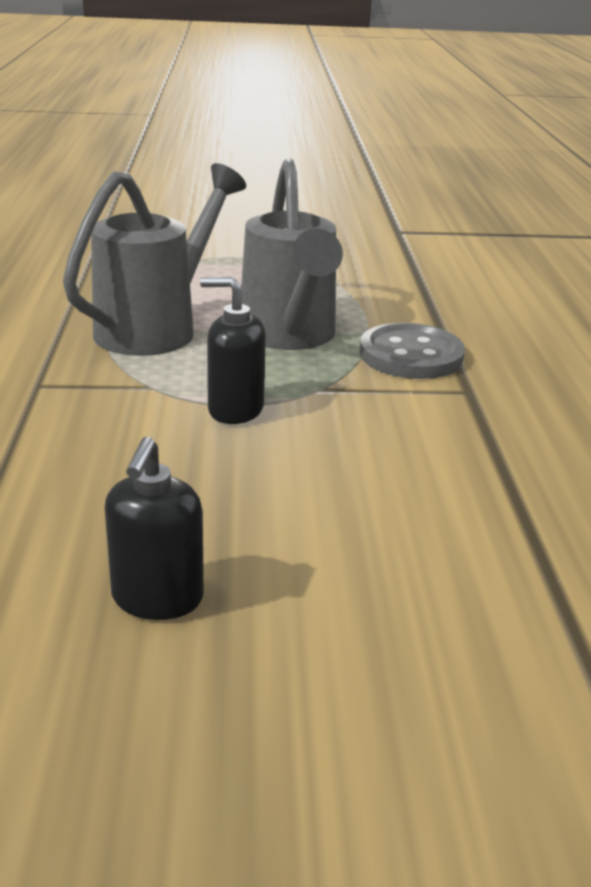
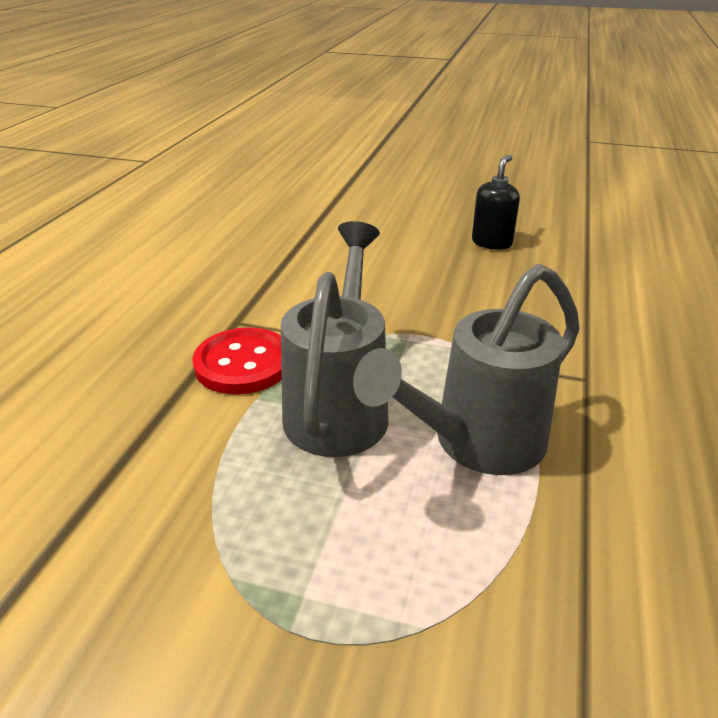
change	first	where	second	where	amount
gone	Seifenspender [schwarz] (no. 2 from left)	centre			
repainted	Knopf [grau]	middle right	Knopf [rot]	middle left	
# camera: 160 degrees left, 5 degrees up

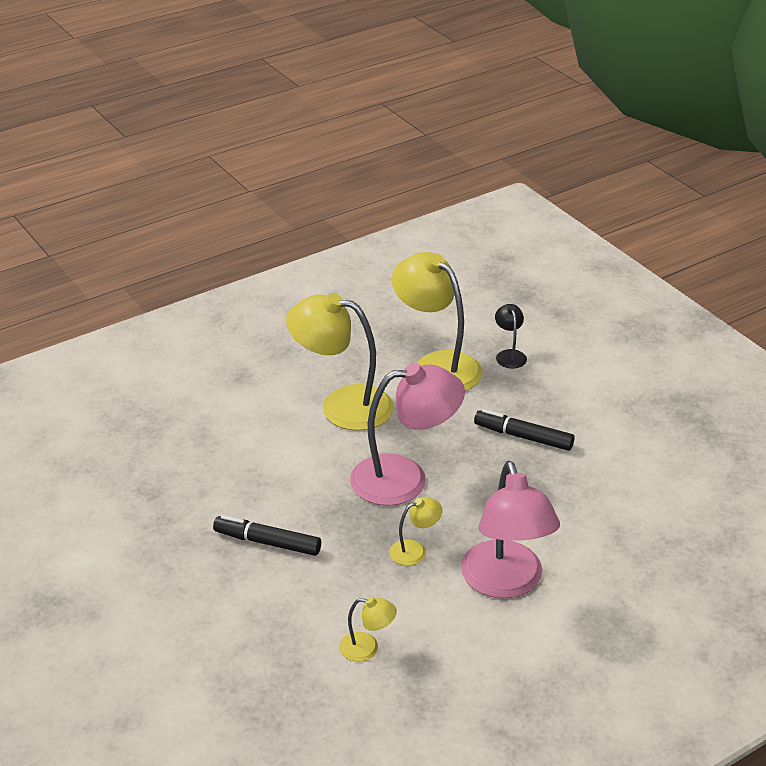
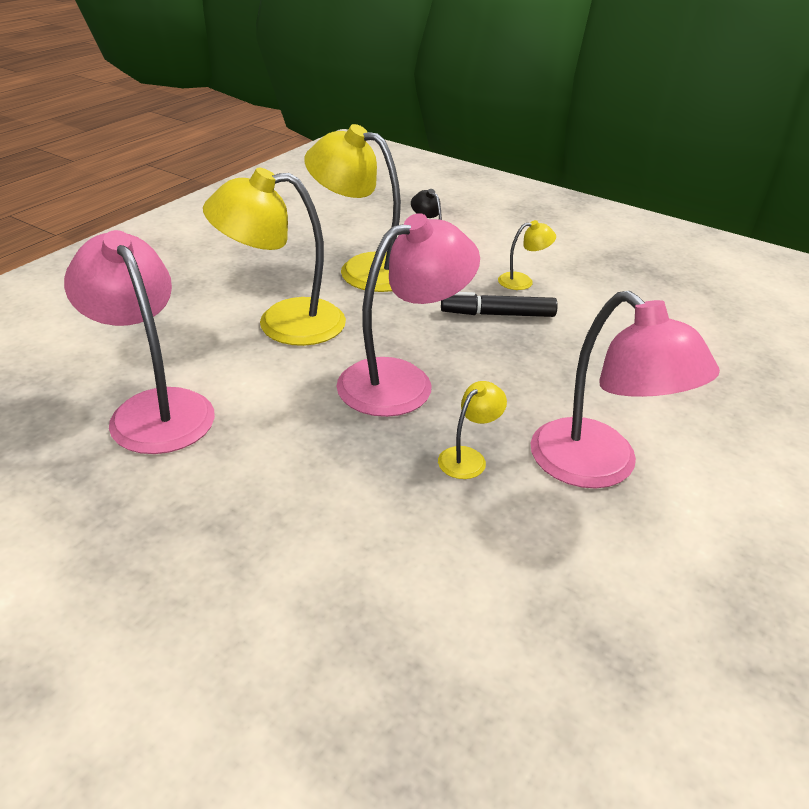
change	first	where	second	where	amount
gone	Filzstift [schwarz] (no. 1 from left)	bottom centre			
shifted	Lampe [gelb] (no. 2 from left in the first image)	bottom centre	Lampe [gelb] (no. 4 from left)	top centre	
new			Lampe [rosa] (no. 1 from left)	middle left	
# camera: 25 degrees left, 0 degrees up

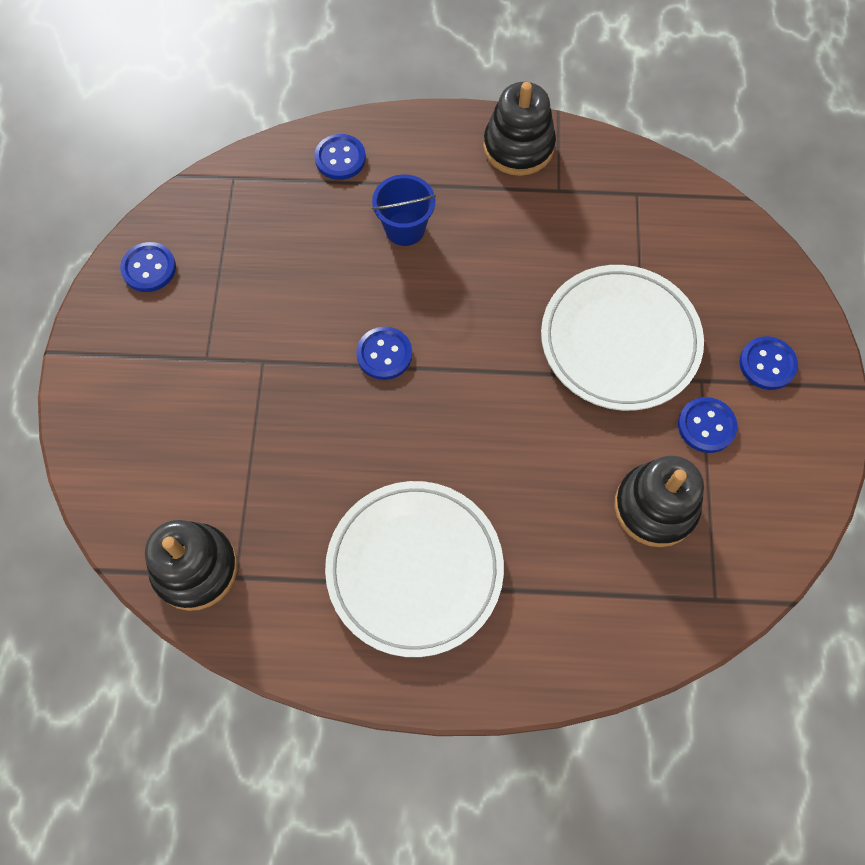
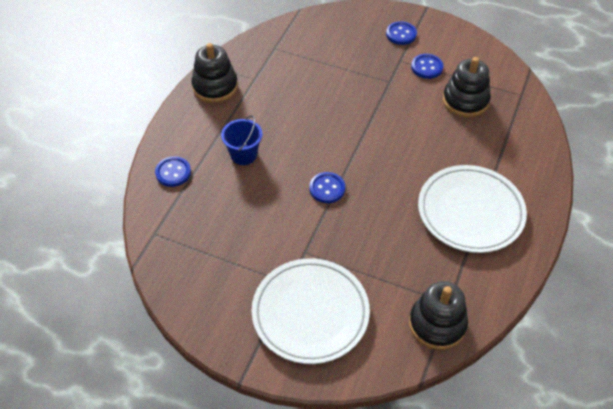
change	first	where	second	where	amount
gone	Knopf [blau] (no. 1 from left)	top left			
shifted	Teller [weiß] (no. 2 from left in the first image)	middle right	Teller [weiß] (no. 1 from left)	bottom centre	
# camera: 70 degrees left, 15 degrees down

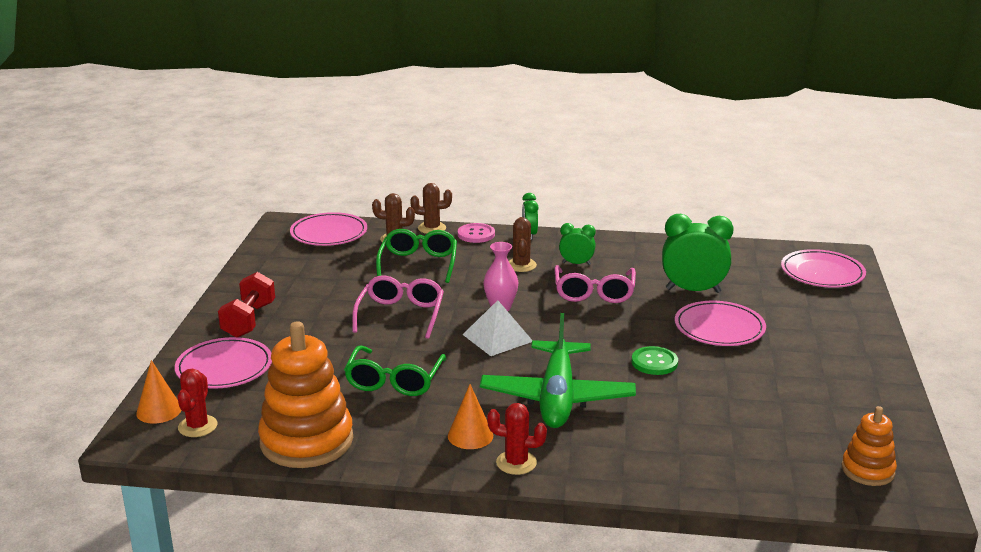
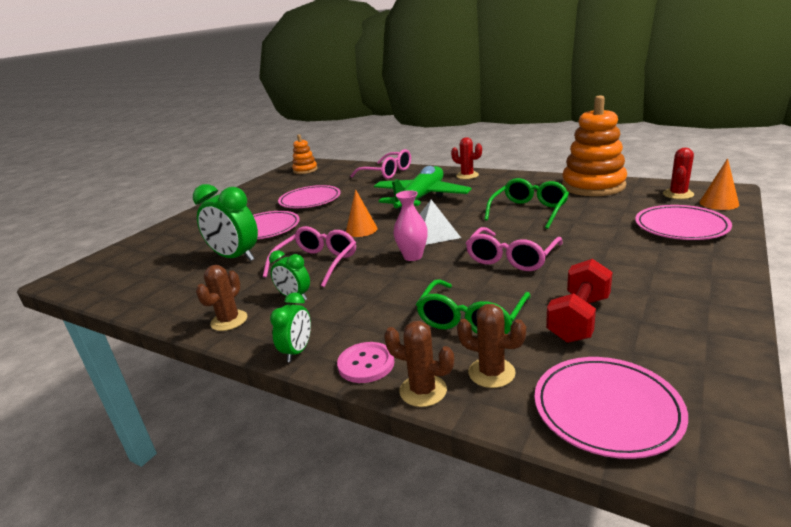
change	first	where	second	where	amount
shifted	Hantel [rot]	middle left		middle right	
shifted	Kegel [orange] (no. 2 from left in the first image)	bottom centre	Kegel [orange] (no. 1 from left)	centre	
shifted	Kaktus [braun] (no. 3 from left in the first image)	centre	Kaktus [braun] (no. 1 from left)	middle left	
gone	Knopf [grün]	middle right			
shifted	Teller [rosa] (no. 4 from left in the first image)	middle right	Teller [rosa] (no. 2 from left)	centre	
new			Brille [rosa] (no. 2 from left)	top centre	
# camera: 155 degrees left, 0 degrees up

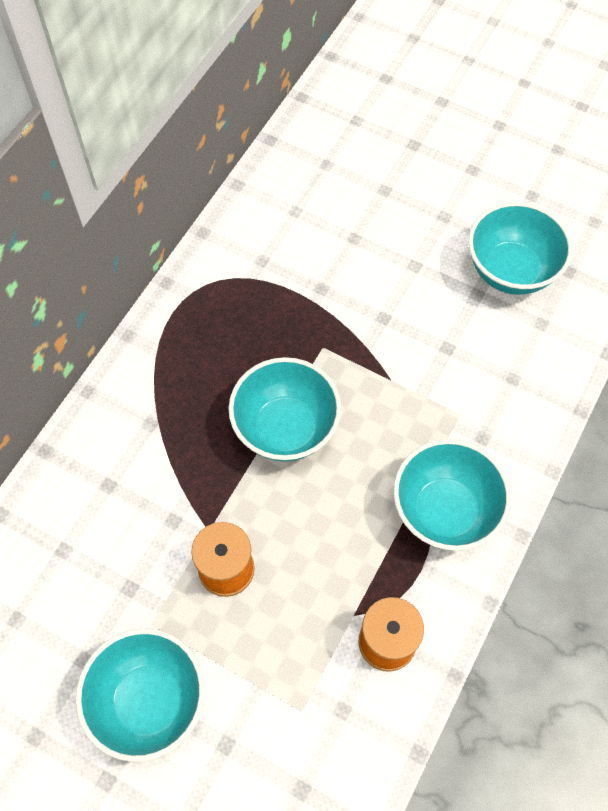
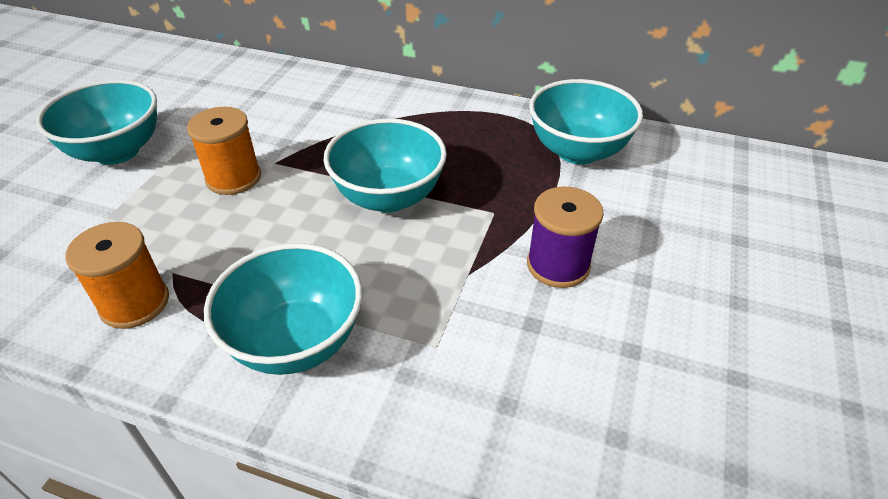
change	first	where	second	where	amount
shifted	Schüssel [türkis] (no. 4 from left)	top right		top centre	
new			Garnrolle [lila]	centre	
# camera: 80 degrees right, 20 degrees down

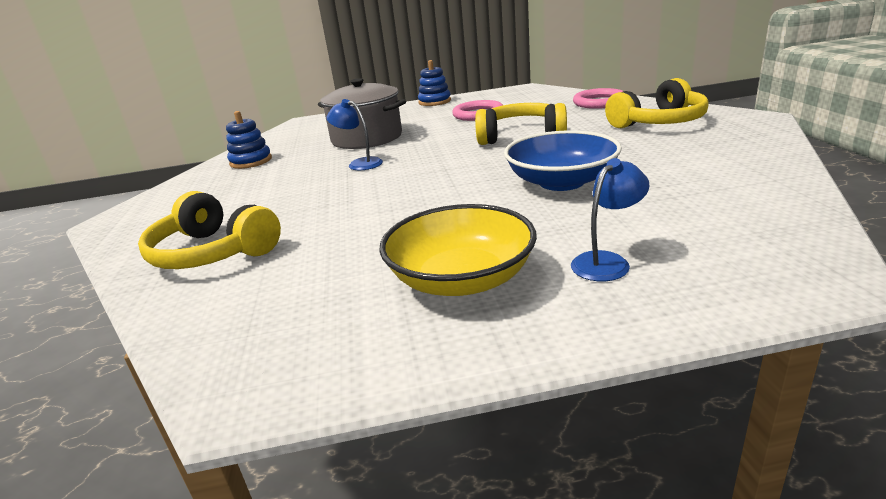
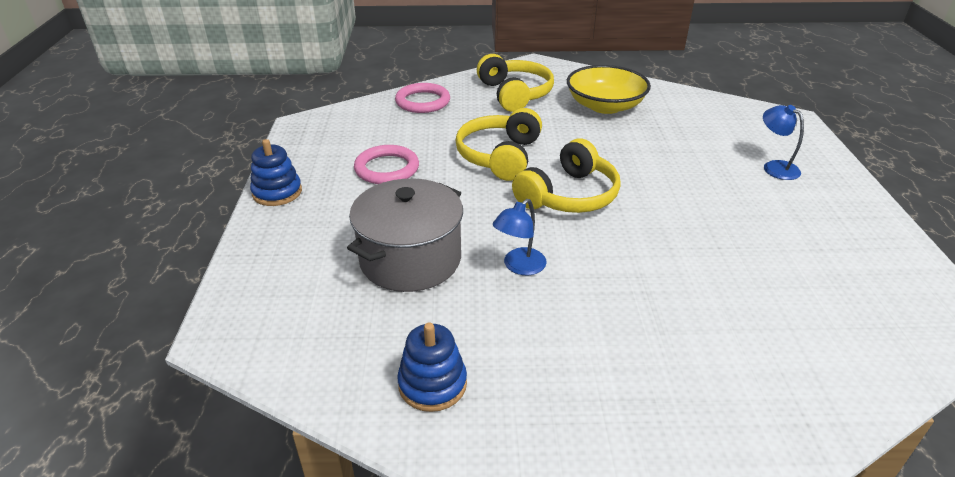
change	first	where	second	where	amount
shifted	Kopfhörer [gelb] (no. 1 from left in the first image)	middle left	Kopfhörer [gelb] (no. 3 from left)	centre	
shifted	Schüssel [gelb]	centre		top centre	
gone	Schüssel [blau]	top centre			
# camera: 85 degrees left, 10 degrees up

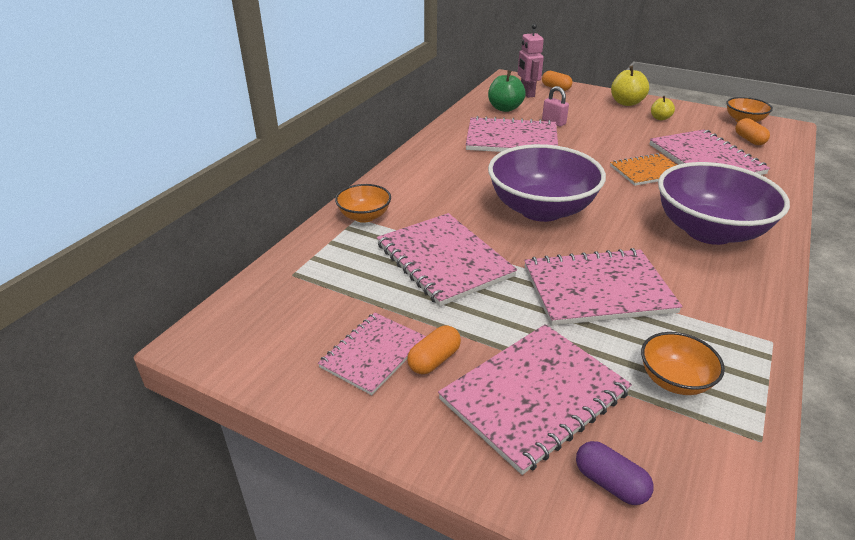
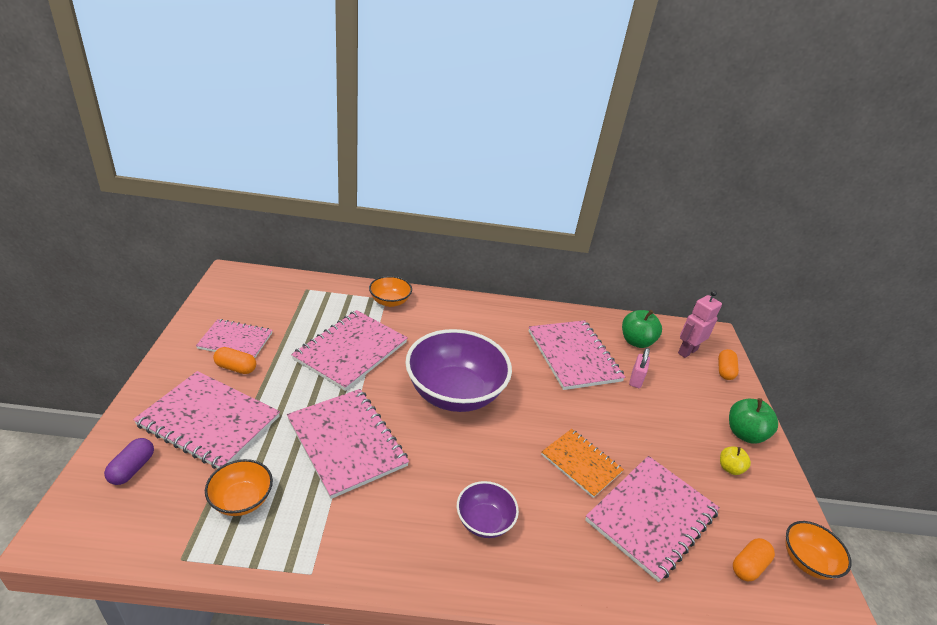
change	first	where	second	where	amount
repainted	Apfel [gelb] (no. 1 from left)	top right	Apfel [grün] (no. 2 from left)	bottom right	
scaled	Schüssel [lila] (no. 2 from left)	middle right		bottom centre	x0.49
# camera: 60 degrees right, 0 degrees up

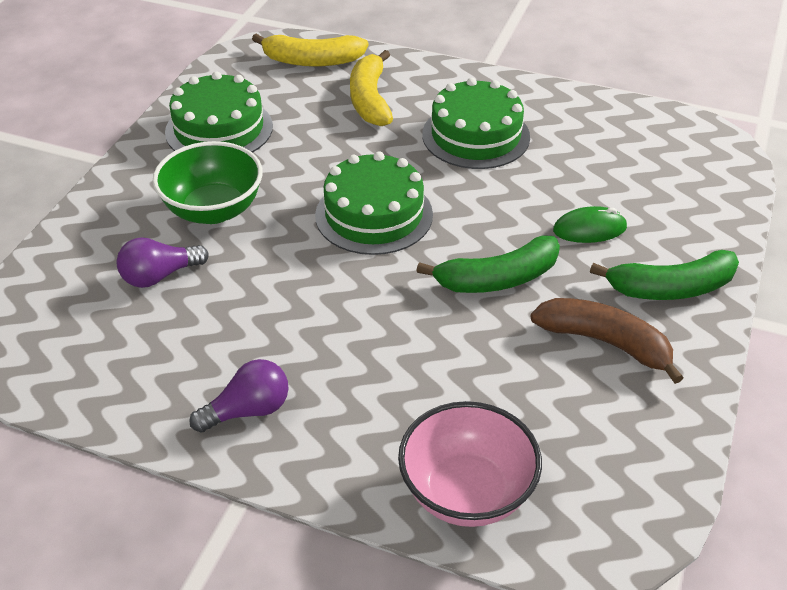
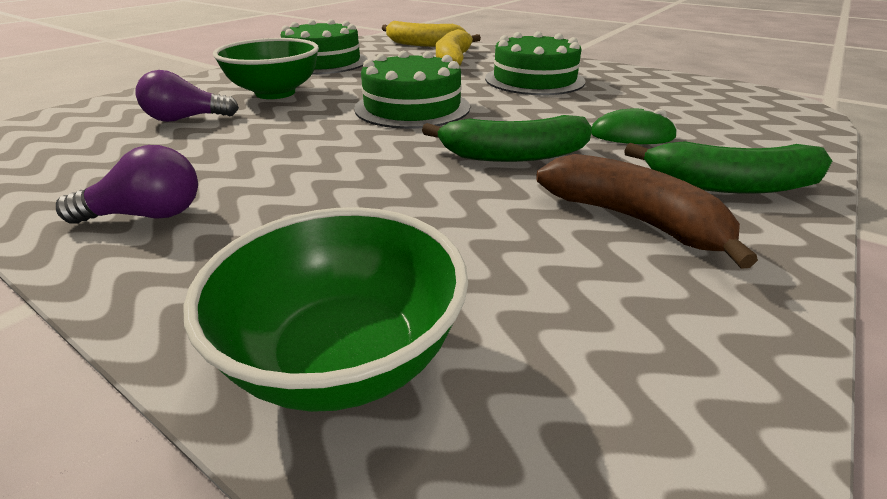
change	first	where	second	where	amount
repainted	Schüssel [rosa]	bottom centre	Schüssel [grün] (no. 2 from left)	centre	
# camera: 15 degrees right, 10 degrees down

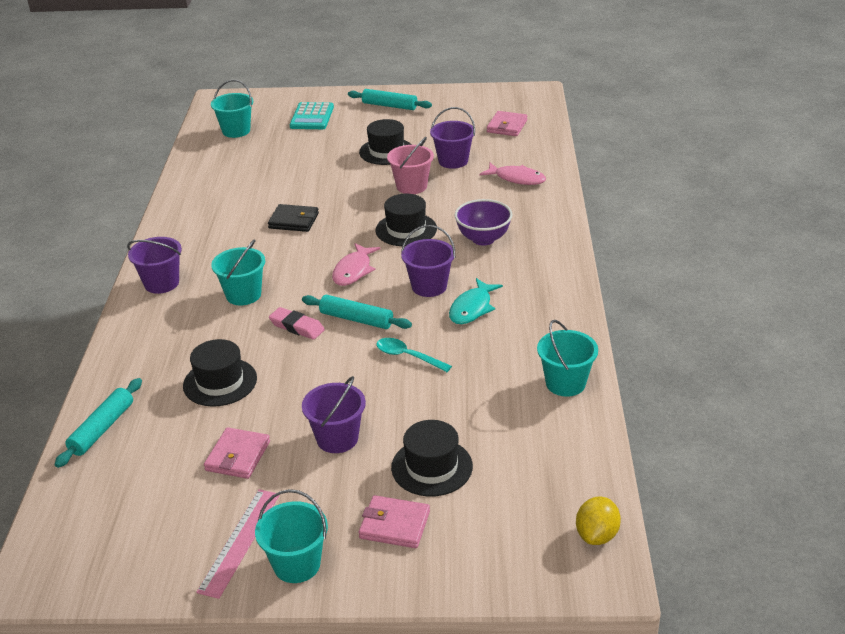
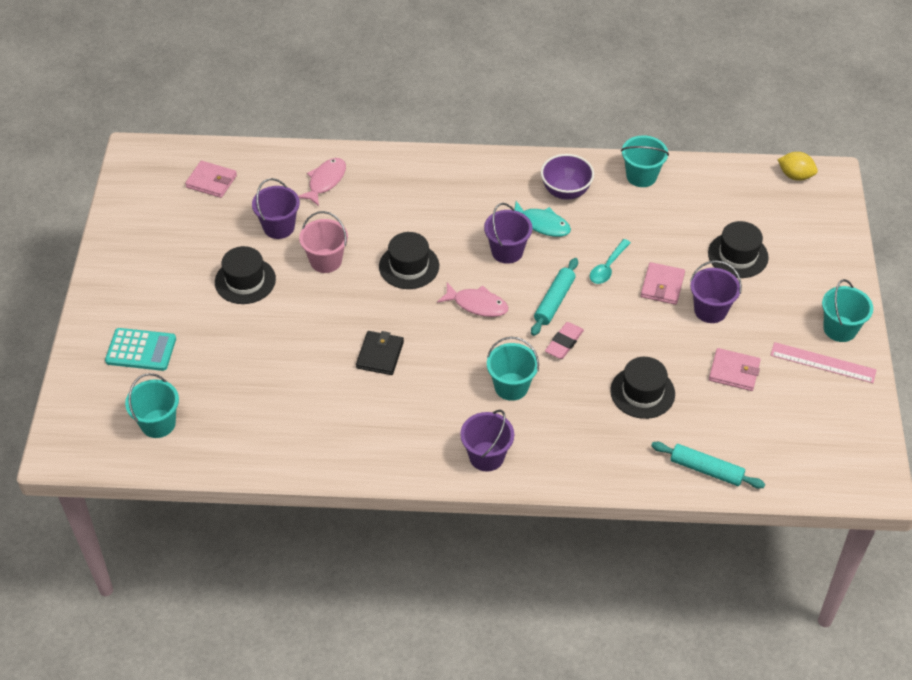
change	first	where	second	where	amount
gone	Nudelholz [türkis] (no. 3 from left)	top centre			
shifted	Geldbörse [rosa] (no. 2 from left)	bottom centre		middle right	
shifted	Schüssel [lila]	centre		top centre	
# camera: 90 degrees left, 15 degrees up

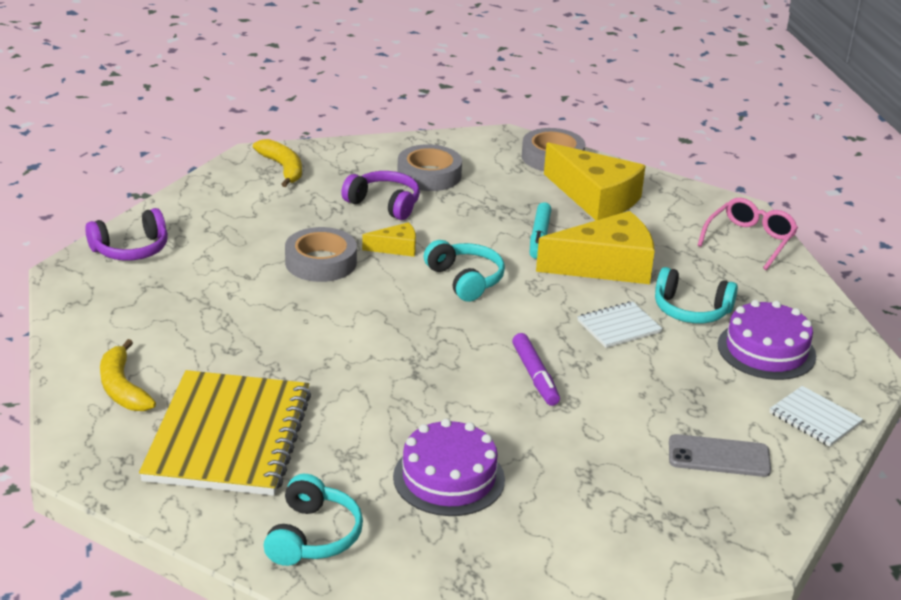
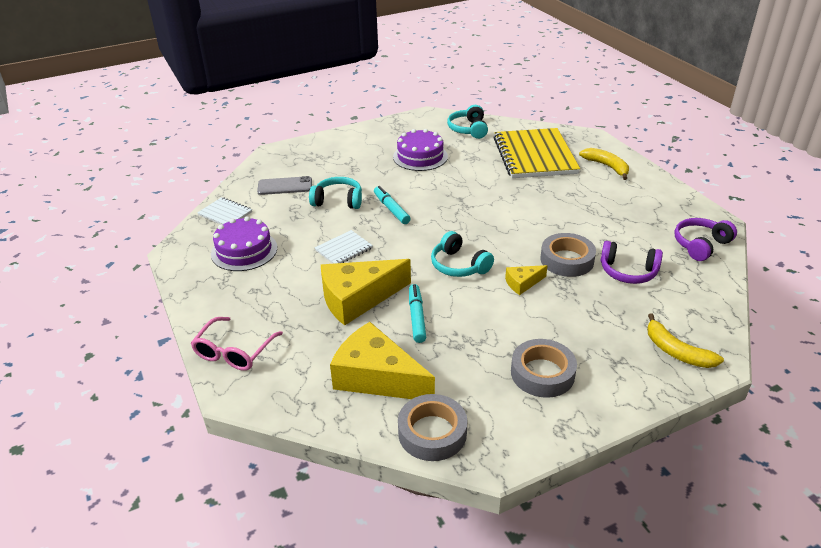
change	first	where	second	where	amount
shifted	Kopfhörer [lila] (no. 2 from left in the first image)	top centre	Kopfhörer [lila] (no. 1 from left)	middle right	
repainted	Filzstift [lila]	centre	Filzstift [türkis] (no. 1 from left)	centre	
shifted	Kopfhörer [türkis] (no. 3 from left in the first image)	middle right	Kopfhörer [türkis] (no. 1 from left)	centre	
# camera: 170 degrees right, 5 degrees up

